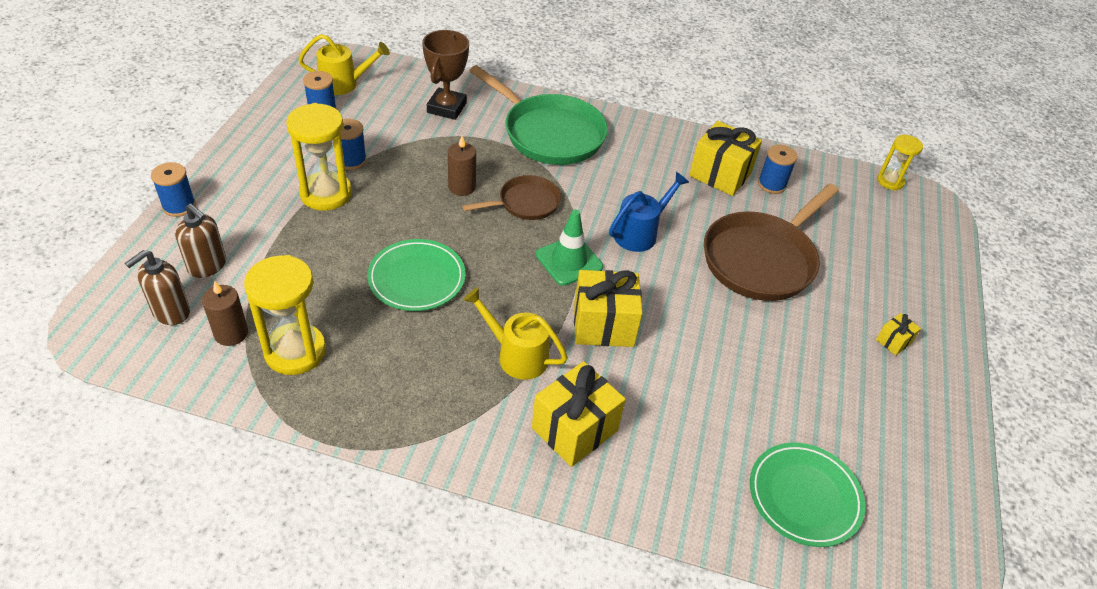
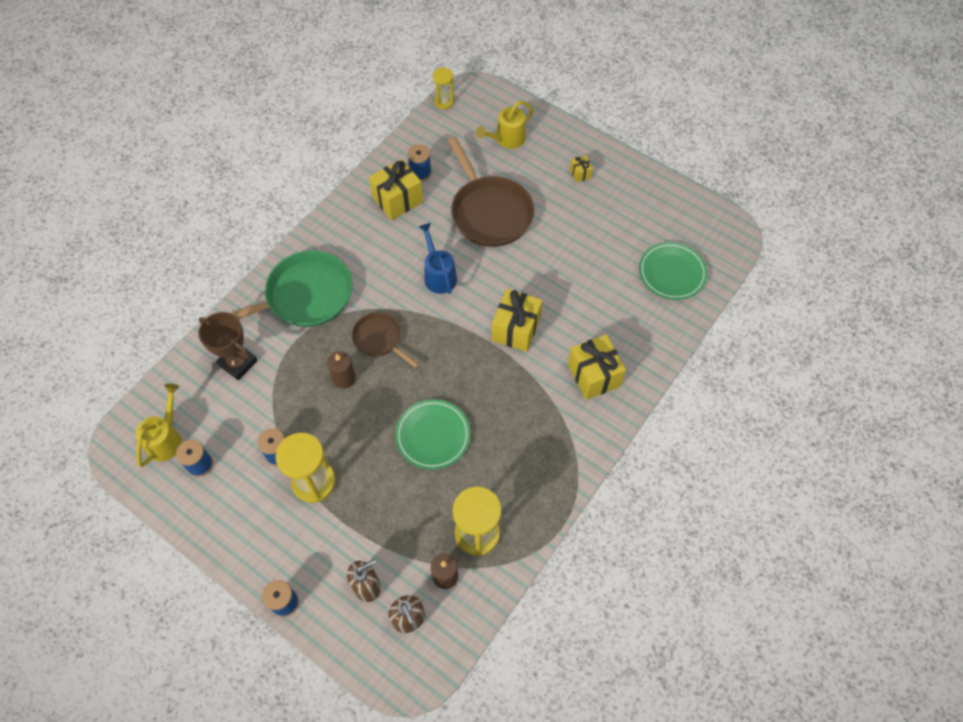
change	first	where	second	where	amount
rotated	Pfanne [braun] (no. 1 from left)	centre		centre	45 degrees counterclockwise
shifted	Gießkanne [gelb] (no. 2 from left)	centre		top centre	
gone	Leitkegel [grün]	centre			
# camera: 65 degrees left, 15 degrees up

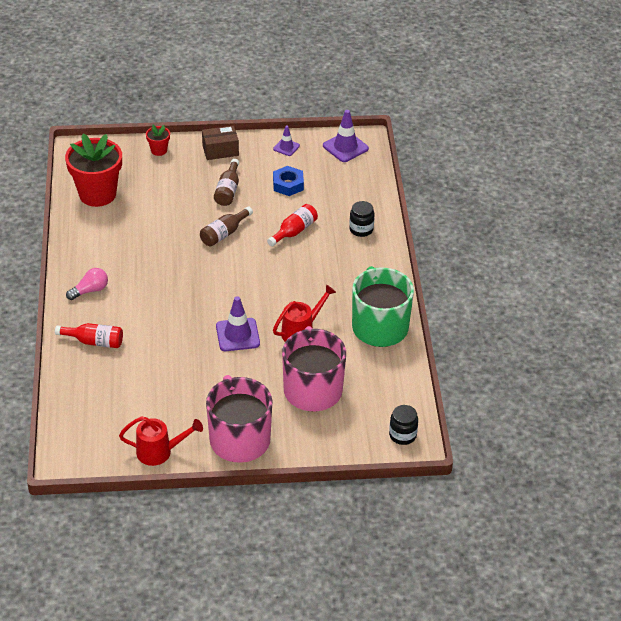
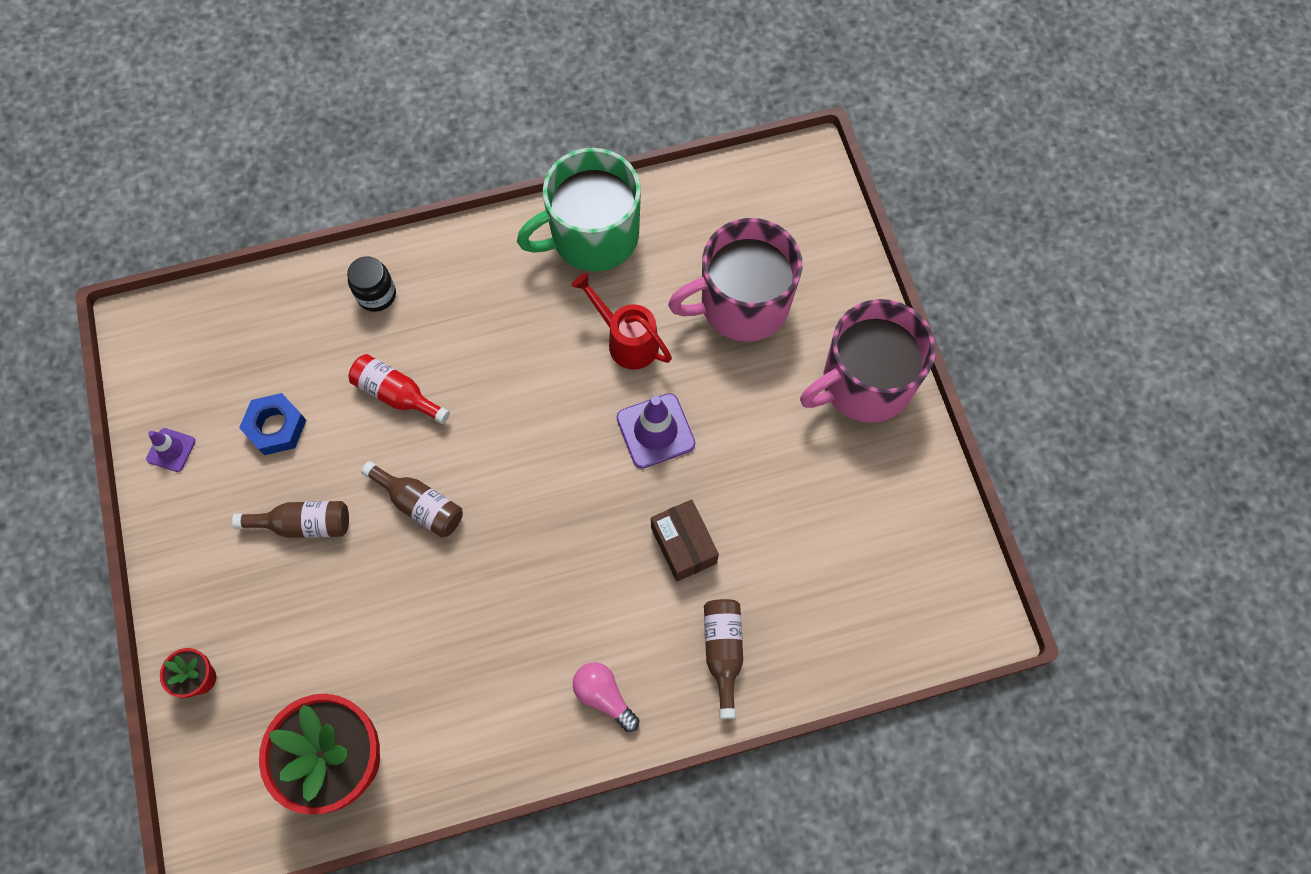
change	first	where	second	where	amount
repainted	Flasche [rot] (no. 1 from left)	middle left	Flasche [braun] (no. 3 from left)	bottom centre	
gone	Gießkanne [rot] (no. 1 from left)	bottom left			
shifted	Schachtel [braun]	top centre		centre	
gone	Leitkegel [lila] (no. 3 from left)	top centre			
gone	Einmachglas [schwarz] (no. 2 from left)	bottom centre			
# camera: 100 degrees left, 25 degrees up

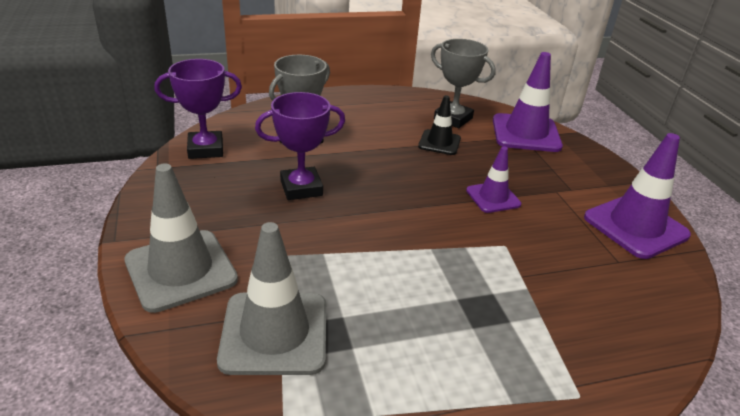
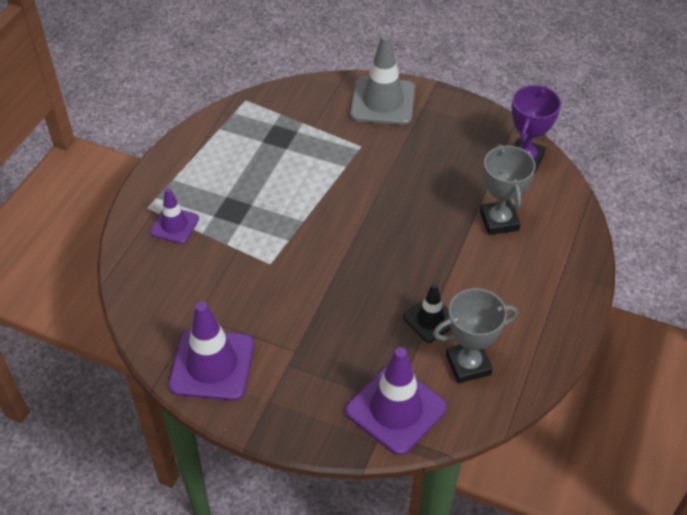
change	first	where	second	where	amount
gone	Leitkegel [grau] (no. 2 from left)	bottom centre			
gone	Pokal [lila] (no. 2 from left)	centre			
shifted	Leitkegel [lila] (no. 1 from left)	centre		middle left	
# camera: 130 degrees right, 15 degrees up

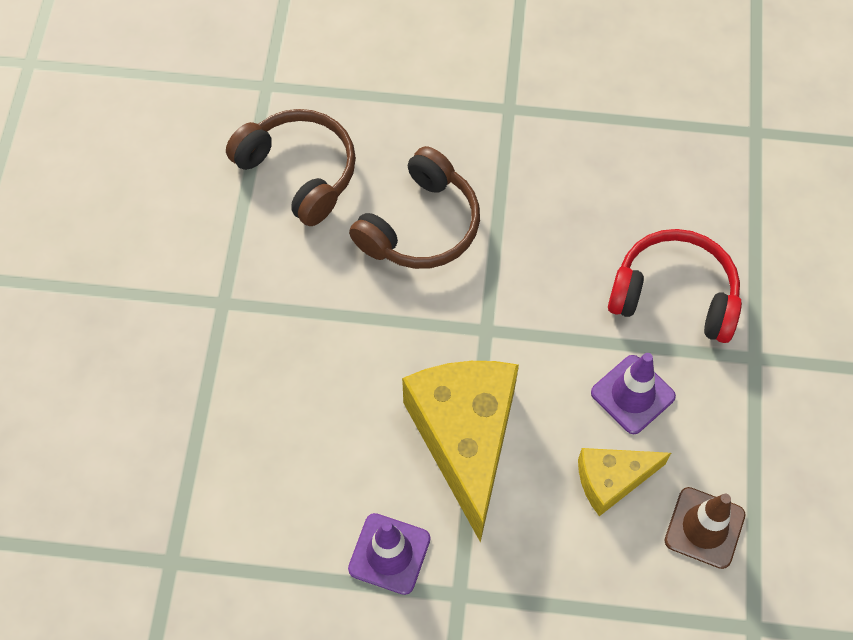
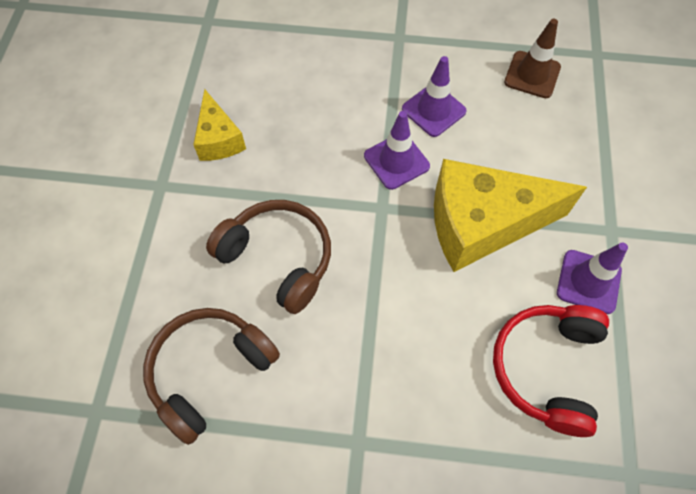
change	first	where	second	where	amount
shifted	Käse [gelb] (no. 2 from left in the first image)	bottom right	Käse [gelb] (no. 1 from left)	top left	
shifted	Kopfhörer [rot]	middle right		bottom right	
new			Leitkegel [lila] (no. 1 from left)	top centre	
# camera: 90 degrees left, 0 degrees up

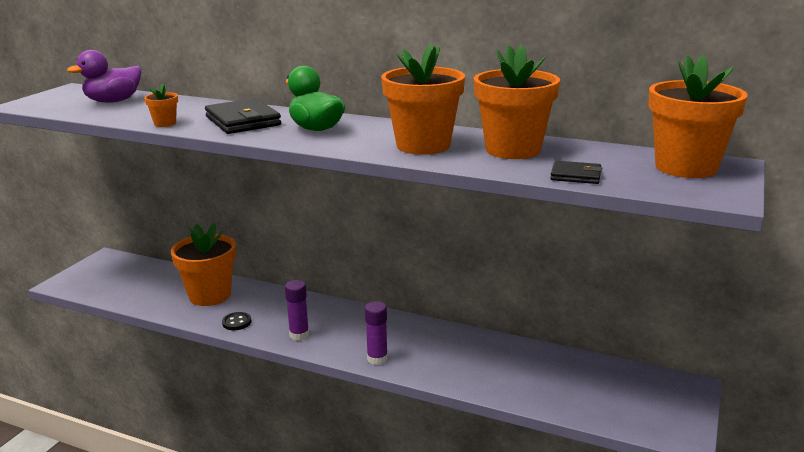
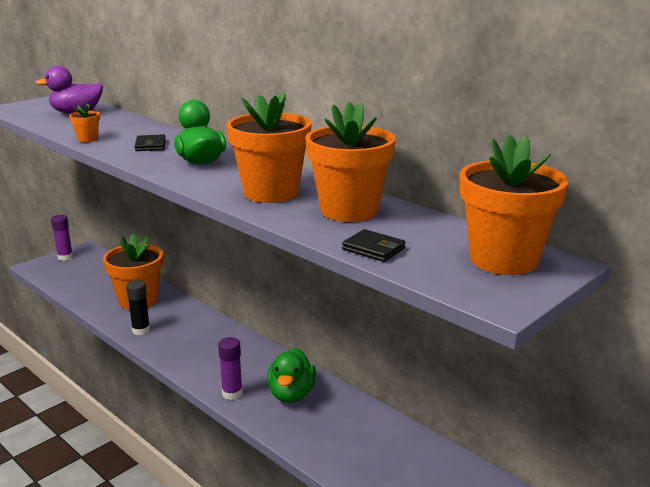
change	first	where	second	where	amount
scaled	Geldbörse [schwarz] (no. 1 from left)	top left		top left	x0.53
swapped	Knopf [schwarz]	bottom left	Klebestift [schwarz]	middle left	
shifted	Klebestift [lila] (no. 1 from left)	bottom centre		middle left	
new			Ente [grün] (no. 2 from left)	bottom centre	
# camera: 20 degrees right, 0 degrees up

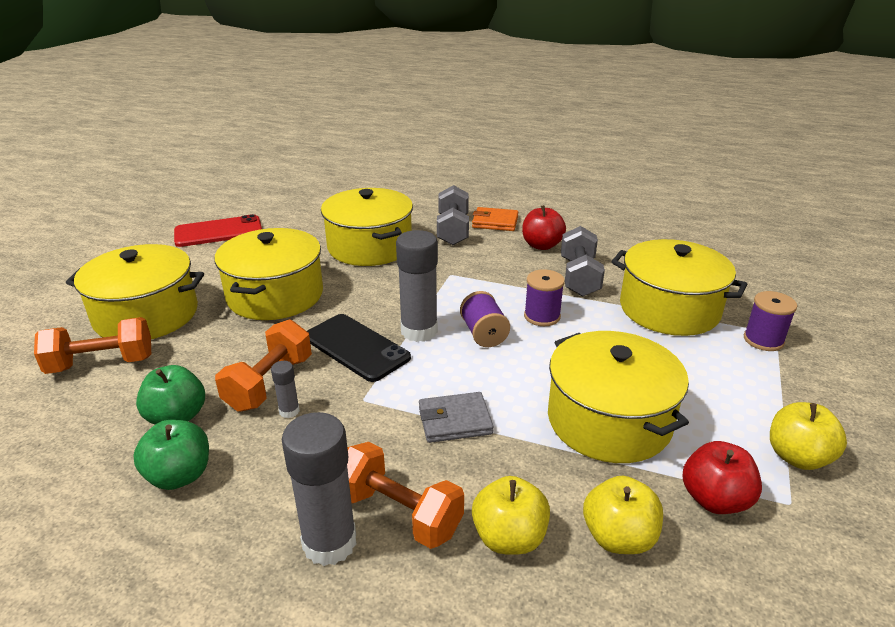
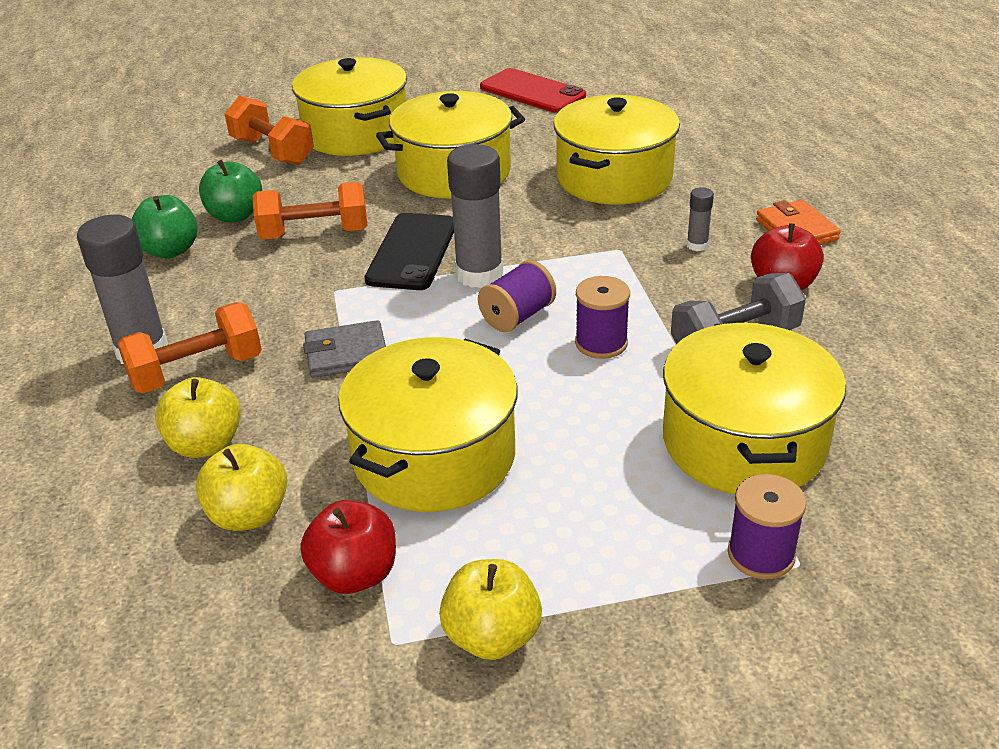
change	first	where	second	where	amount
shifted	Klebestift [grau] (no. 1 from left in the first image)	middle left	Klebestift [grau] (no. 3 from left)	top right	
rotated	Hantel [orange] (no. 3 from left in the first image)	bottom centre	Hantel [orange] (no. 1 from left)	middle left	60 degrees clockwise
rotated	Geldbörse [grau]	centre		centre	60 degrees counterclockwise
gone	Hantel [grau] (no. 1 from left)	centre			
# camera: 60 degrees right, 5 degrees up

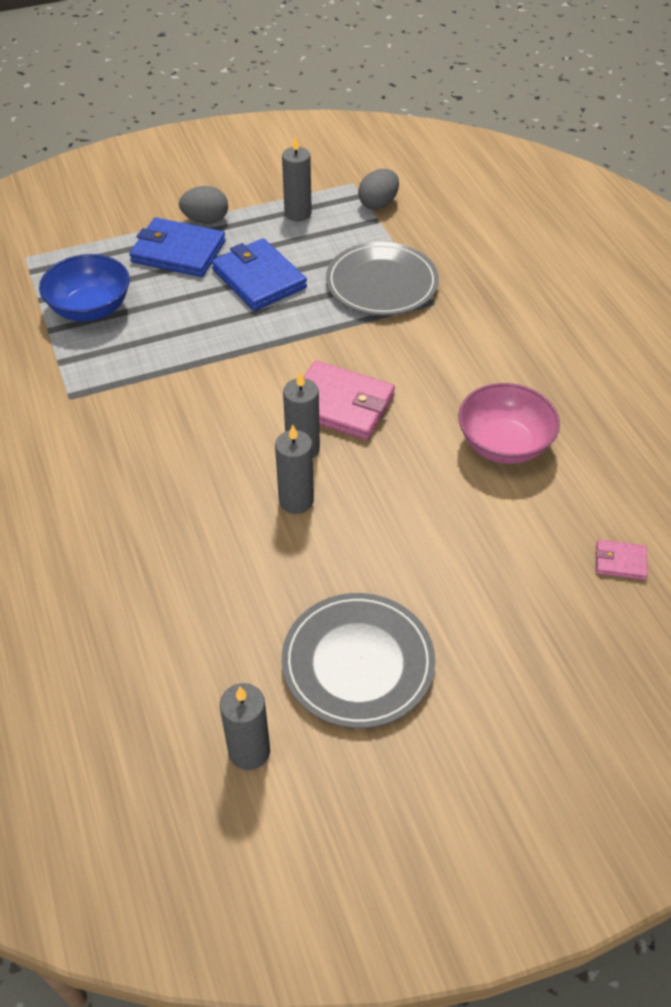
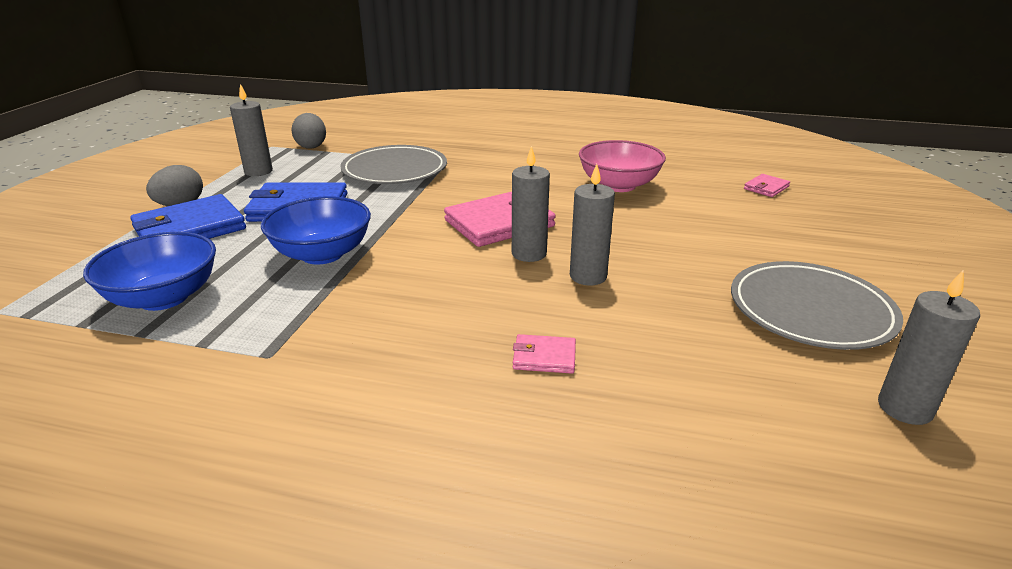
change	first	where	second	where	amount
new			Schüssel [blau] (no. 2 from left)	middle left	
new			Geldbörse [rosa] (no. 2 from left)	centre	
# camera: 55 degrees left, 20 degrees down

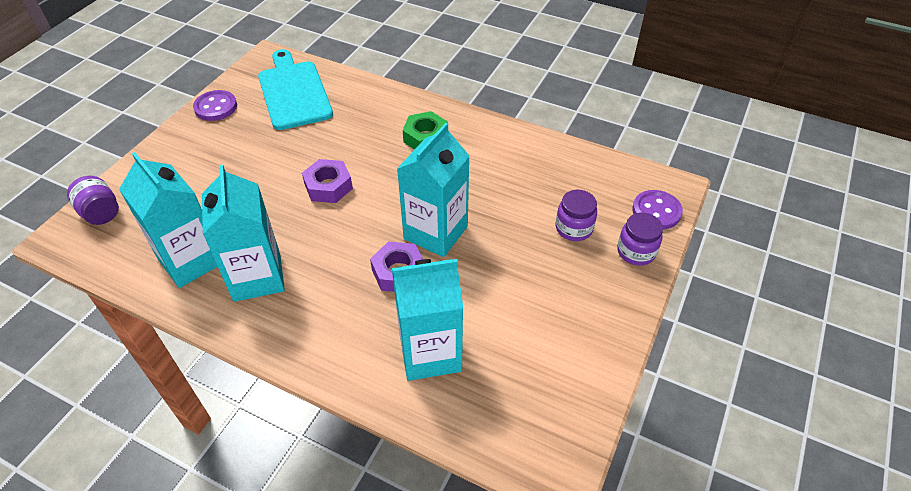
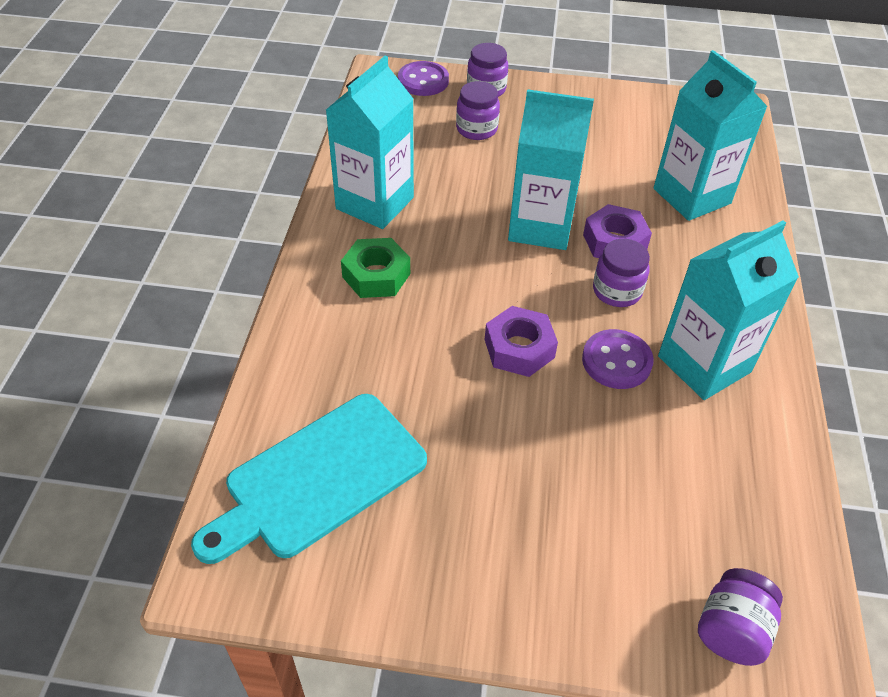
change	first	where	second	where	amount
shifted	Getränkekarton [türkis] (no. 1 from left)	middle left		top centre	
shifted	Knopf [lila] (no. 1 from left in the first image)	top left	Knopf [lila] (no. 2 from left)	middle right	
new			Einmachglas [lila] (no. 3 from left)	middle right	
# camera: 110 degrees left, 0 degrees up

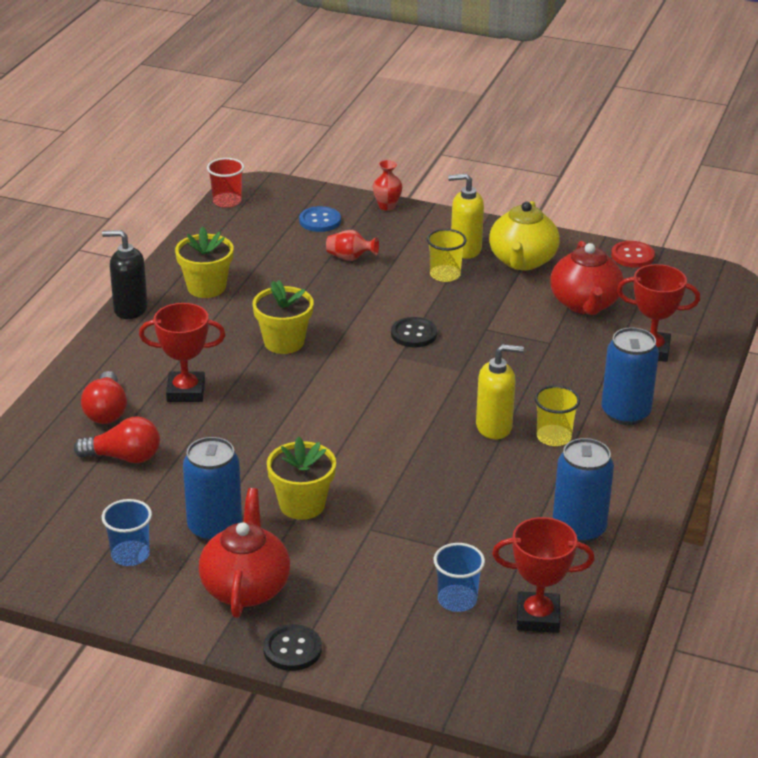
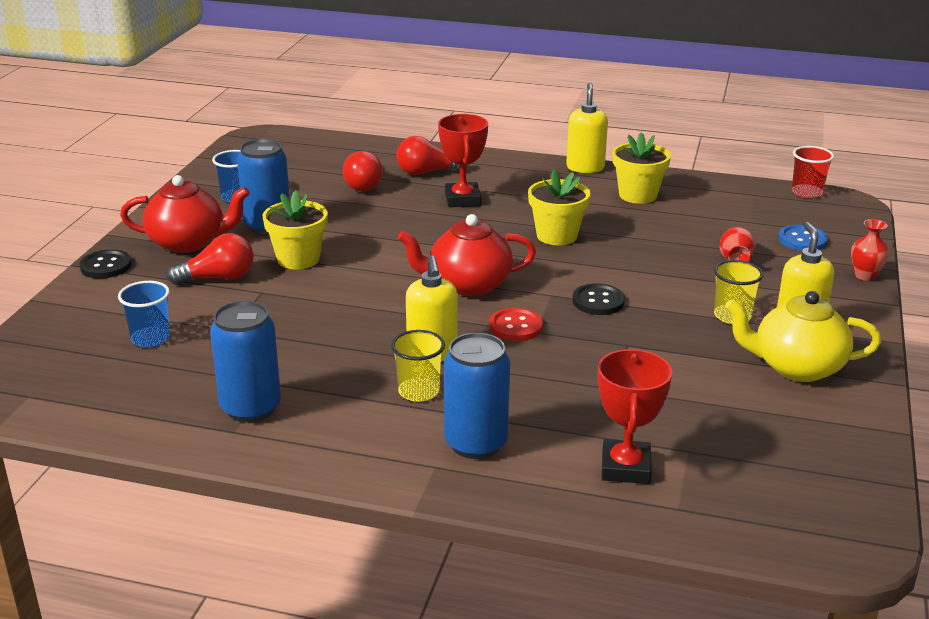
change	first	where	second	where	amount
repainted	Seifenspender [schwarz]	middle left	Seifenspender [gelb] (no. 2 from left)	top centre	
gone	Pokal [rot] (no. 2 from left)	bottom right			
shifted	Teekanne [rot] (no. 2 from left)	middle right		centre	
shifted	Knopf [rot]	middle right		centre	
new			Glühbirne [rot] (no. 1 from left)	middle left	
# camera: 85 degrees right, 5 degrees down

